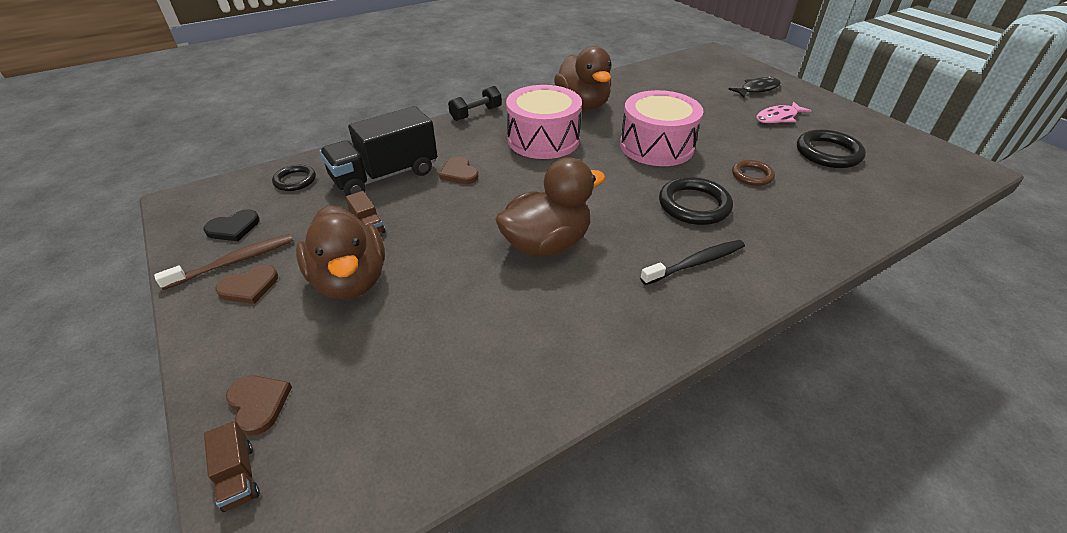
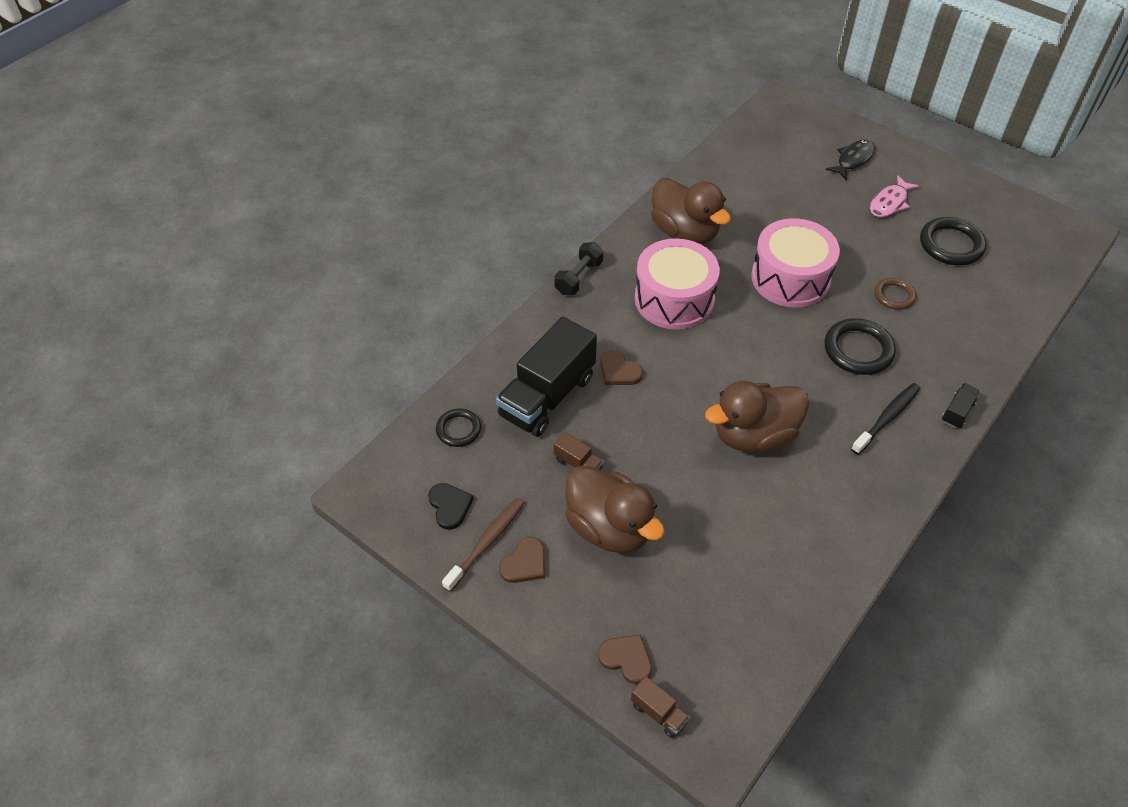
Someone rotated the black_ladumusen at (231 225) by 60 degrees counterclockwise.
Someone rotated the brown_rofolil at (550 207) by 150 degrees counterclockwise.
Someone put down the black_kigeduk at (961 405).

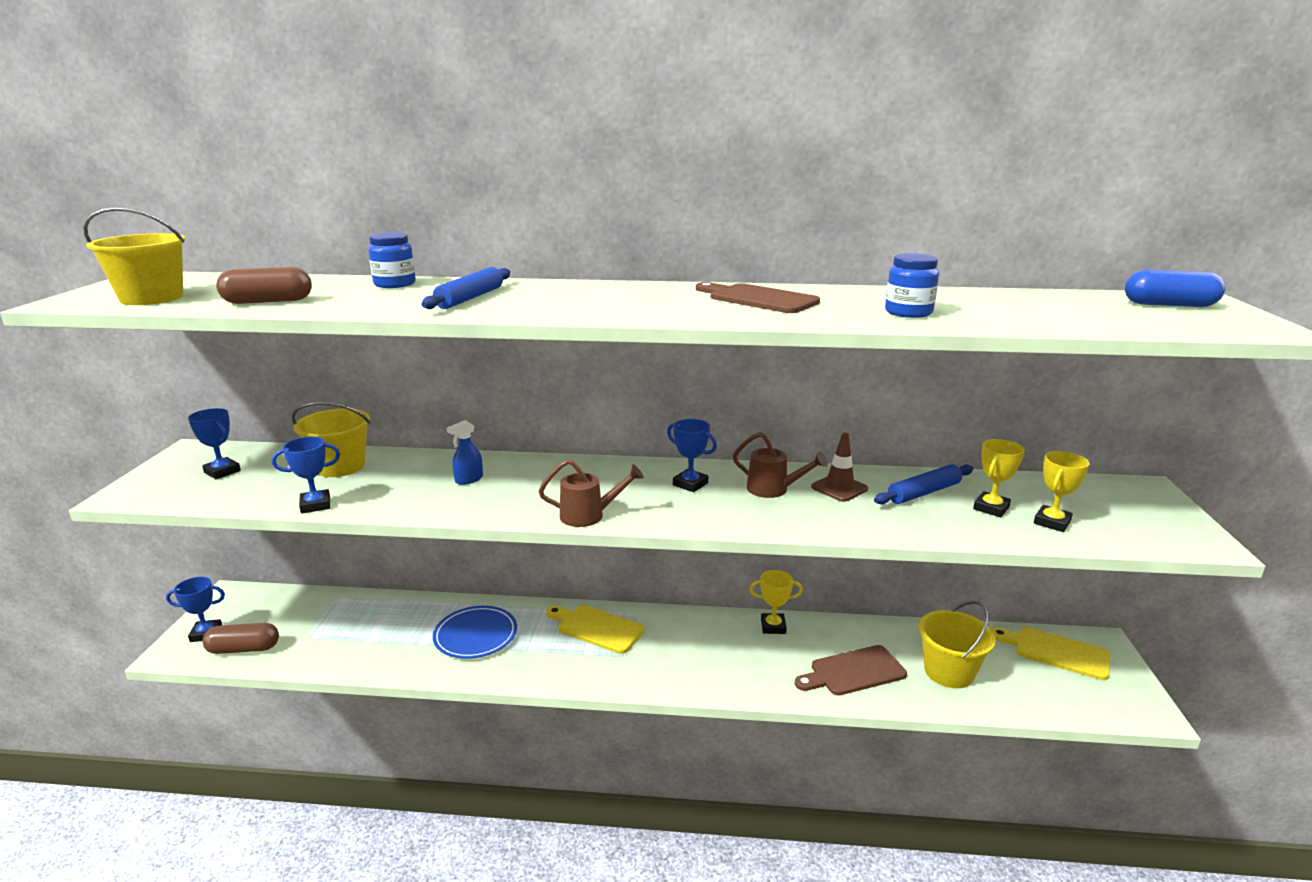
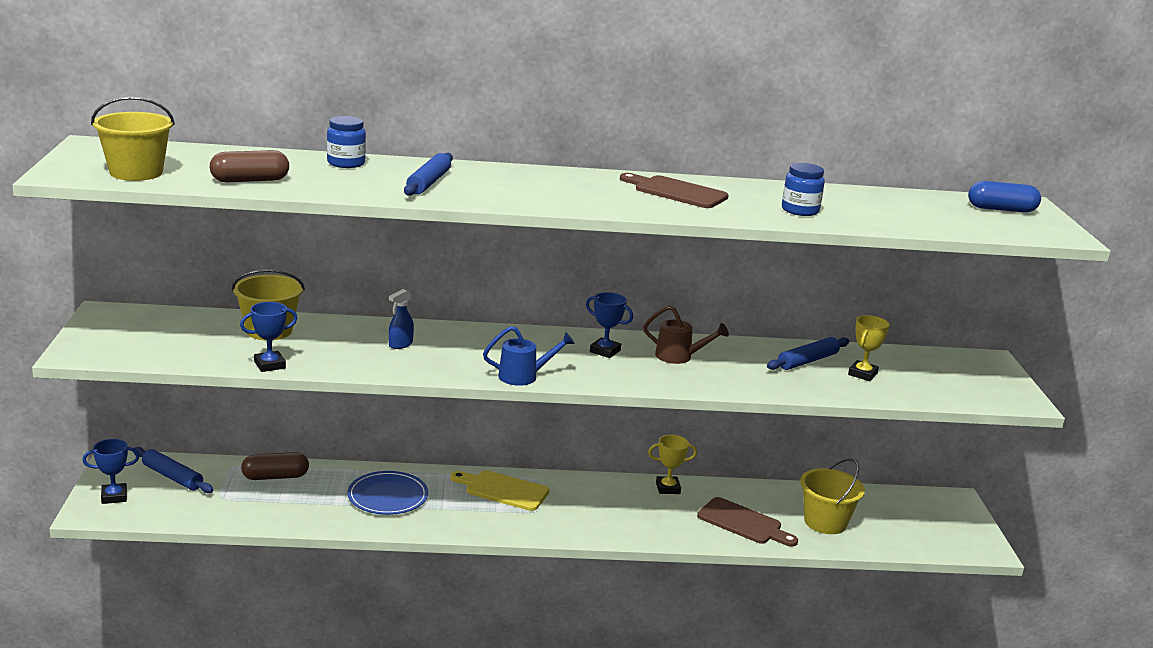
Someone took away the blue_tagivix at (214 443).
Someone carried the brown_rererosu from (240 638) to (275 466).
Someone repainted the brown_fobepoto at (591 493), which became the blue_fobepoto at (529 356).
Someone rotated the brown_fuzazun at (851 670) by 120 degrees counterclockwise.
Someone took away the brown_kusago at (839 467).
Someone took away the yellow_fuzazun at (1050 653).
Someone took away the yellow_tagivix at (1062 491).
Someone put down the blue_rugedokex at (173 470).

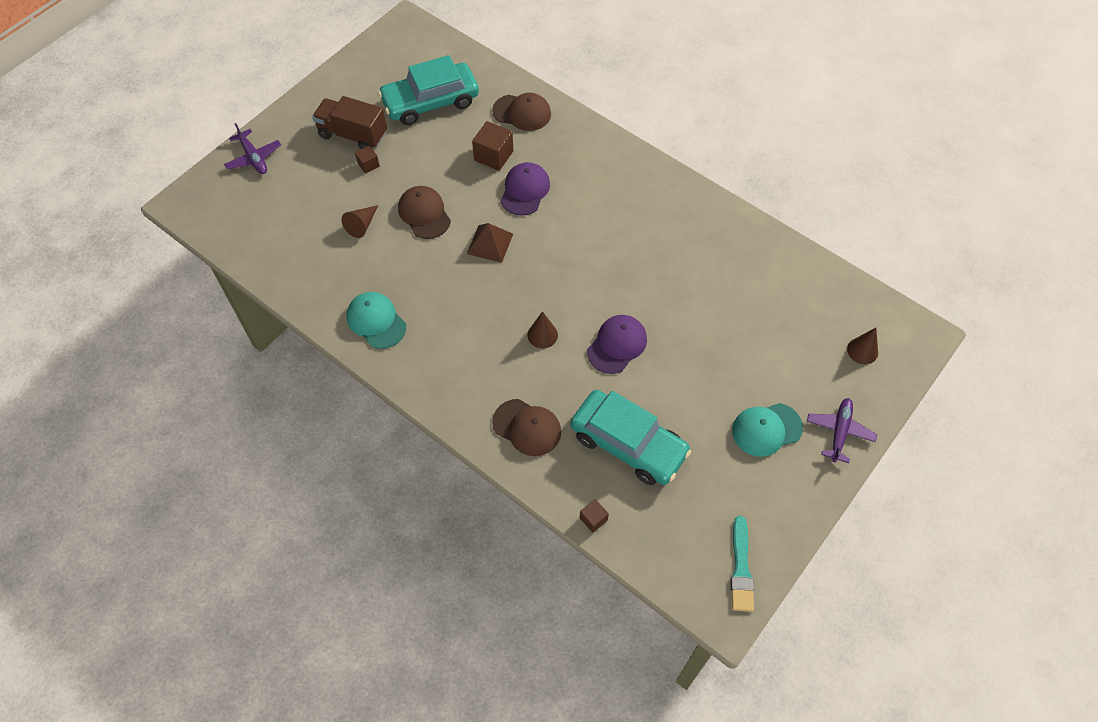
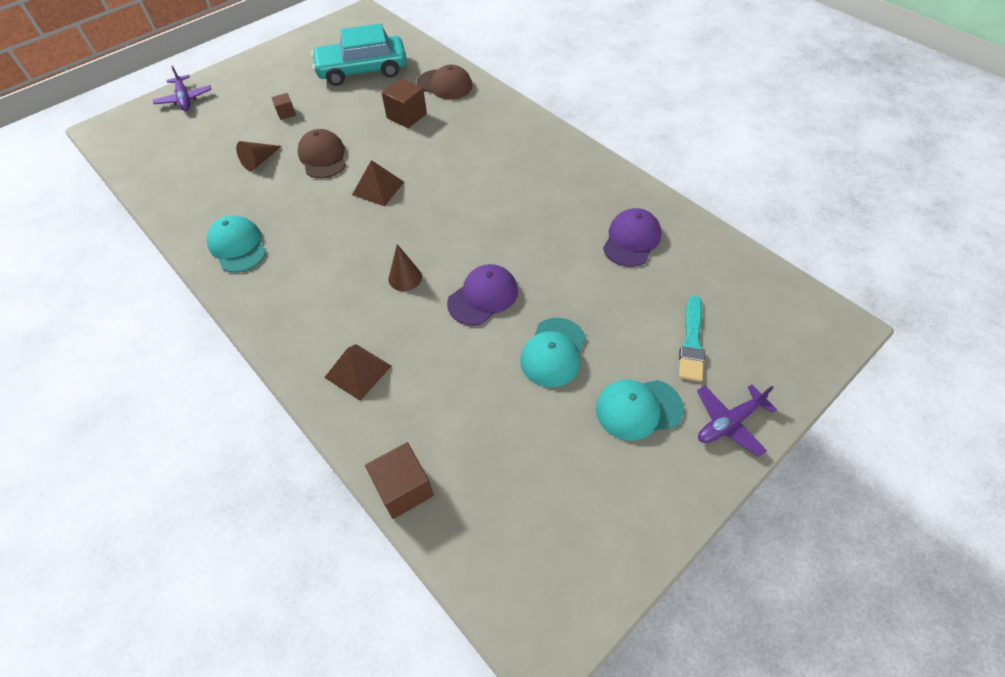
Someone took away the brown_kigeduk at (349 122).
Someone swapped the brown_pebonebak at (526 427) for the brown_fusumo at (357 372).
Someone carried the purple_pebonebak from (525 189) to (632 237).
Someone took away the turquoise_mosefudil at (630 437).
Someone scaled the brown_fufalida at (594 516) by 1.78.
Someone carried the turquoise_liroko from (742 564) to (692 338).
Someone rotated the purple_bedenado at (842 430) by 150 degrees counterclockwise.
Someone took away the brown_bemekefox at (862 346).
Someone put down the turquoise_pebonebak at (553 352).

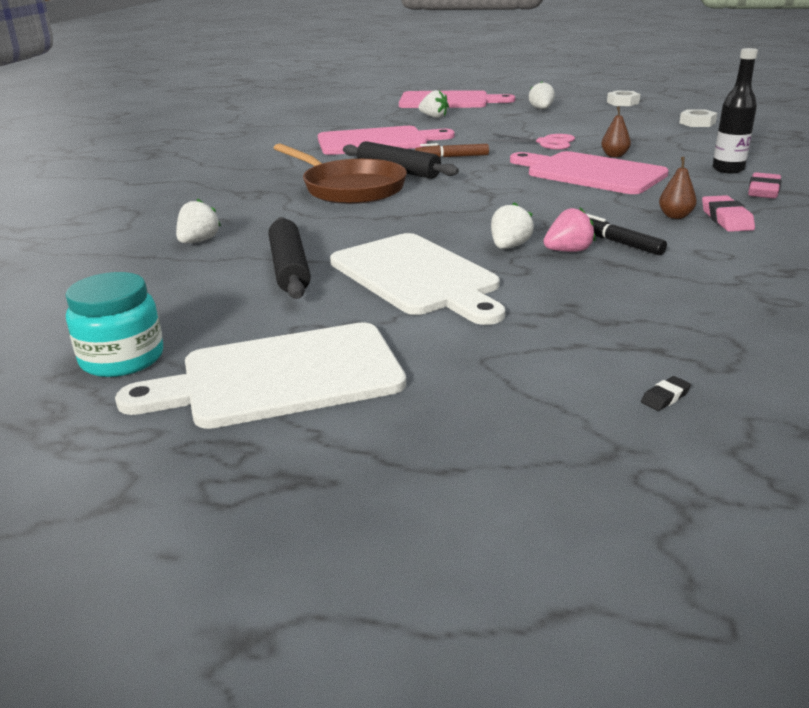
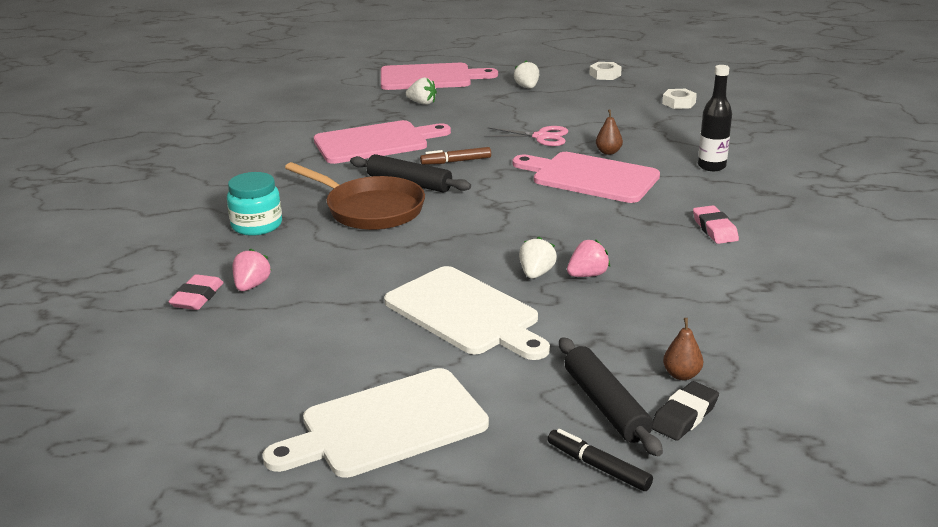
Someone carried the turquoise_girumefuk from (114 324) to (254 204).
Someone repainted the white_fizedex at (198 221), which became the pink_fizedex at (251 269).
Someone carried the black_rugedokex from (290 258) to (611 396).
Someone carried the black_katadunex from (627 234) to (600 460).
Someone scaled the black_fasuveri at (666 393) by 1.97.
Someone carried the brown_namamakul from (678 188) to (683 349).
Someone carried the pink_fasuveri from (765 185) to (196 292).

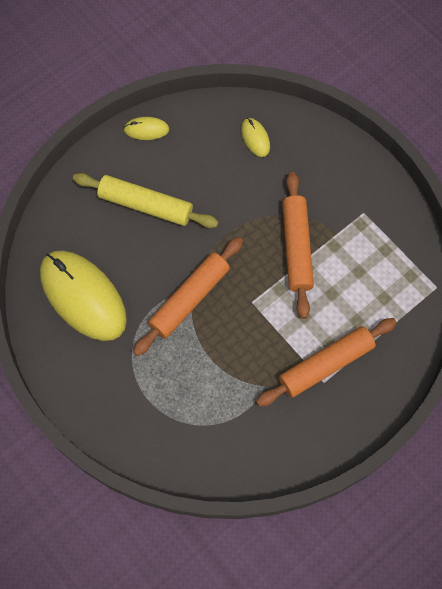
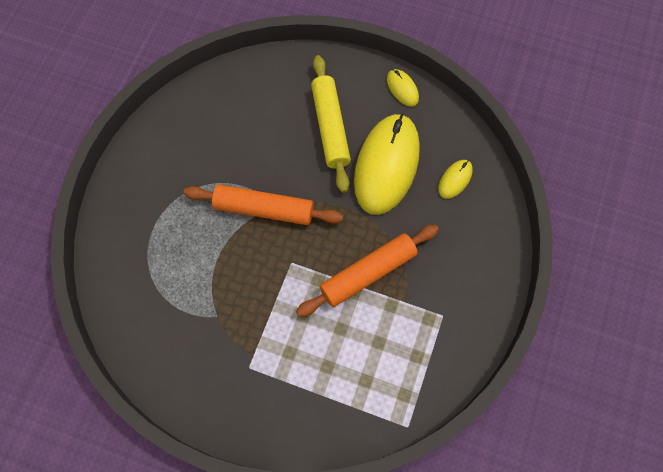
Someone carried the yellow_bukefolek from (83 295) to (387 164).
Someone took away the orange_rugedokex at (326 362).

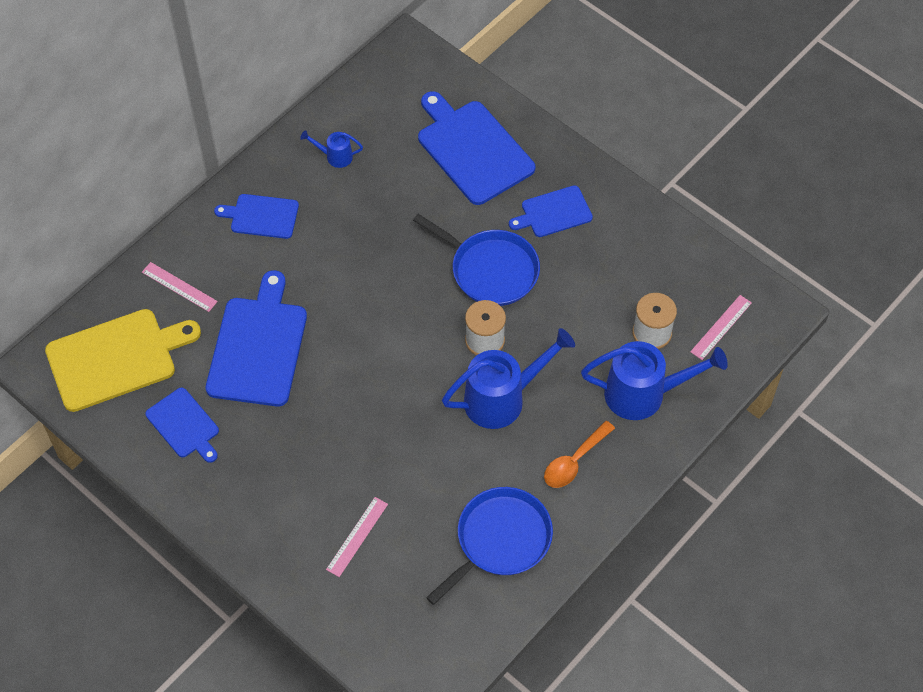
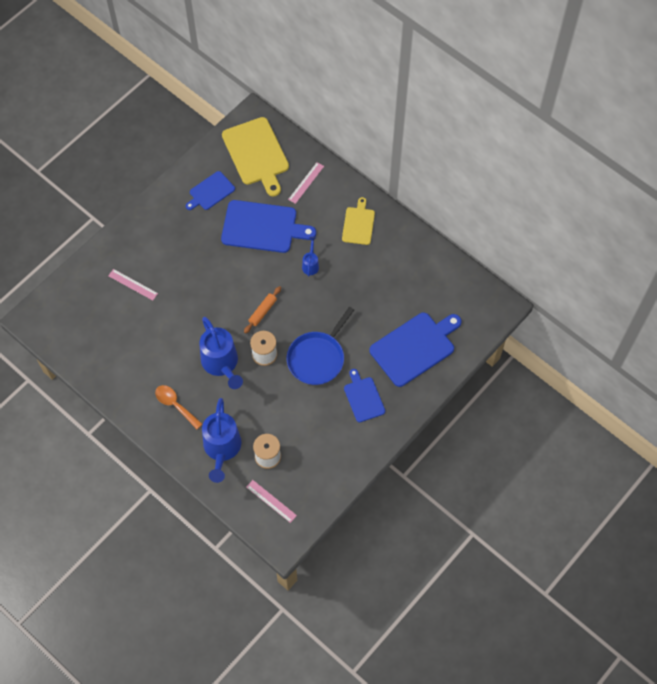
Someone repainted the blue_fuzazun at (256 216), which became the yellow_fuzazun at (358 221).
Someone carried the blue_fobepoto from (331 149) to (310 257).
Someone took away the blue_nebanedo at (489 546).
Someone put down the orange_rugedokex at (262 310).

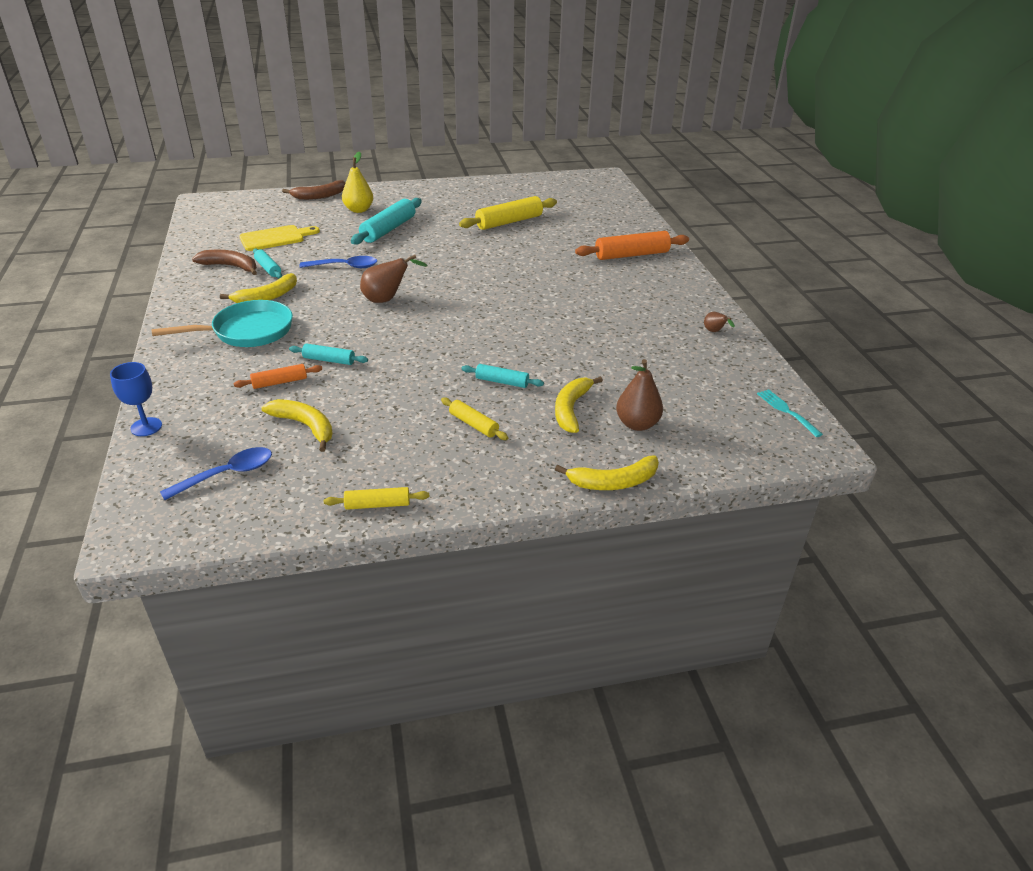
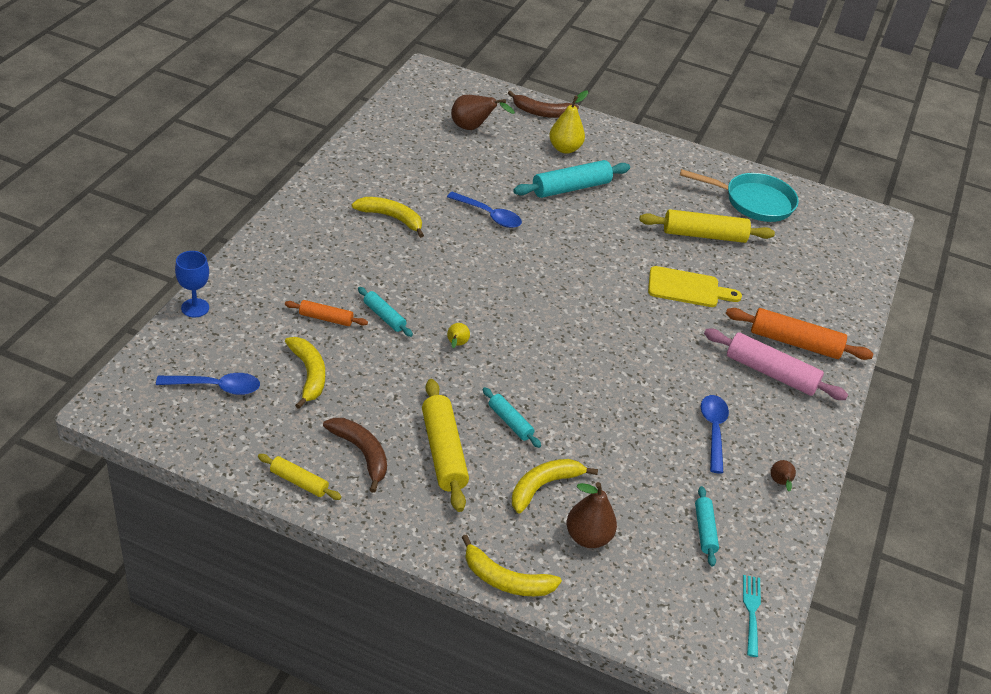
Someone carried the turquoise_nebanedo from (222 323) to (739 195).
Someone carried the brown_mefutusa from (224 262) to (355 455).
Someone rotated the yellow_mefutusa at (258 288) by 150 degrees counterclockwise.
Someone carried the yellow_fuzazun from (279 238) to (695 286).
Someone carried the turquoise_rugedokex from (267 263) to (707 526).
Someone carried the brown_namamakul from (394 279) to (483 112).
Someone scaled the yellow_rugedokex at (474 419) by 1.80.
Someone put down the yellow_namamakul at (458 335).
Someone put down the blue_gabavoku at (715 434).
Someone put down the pink_rugedokex at (776 364).

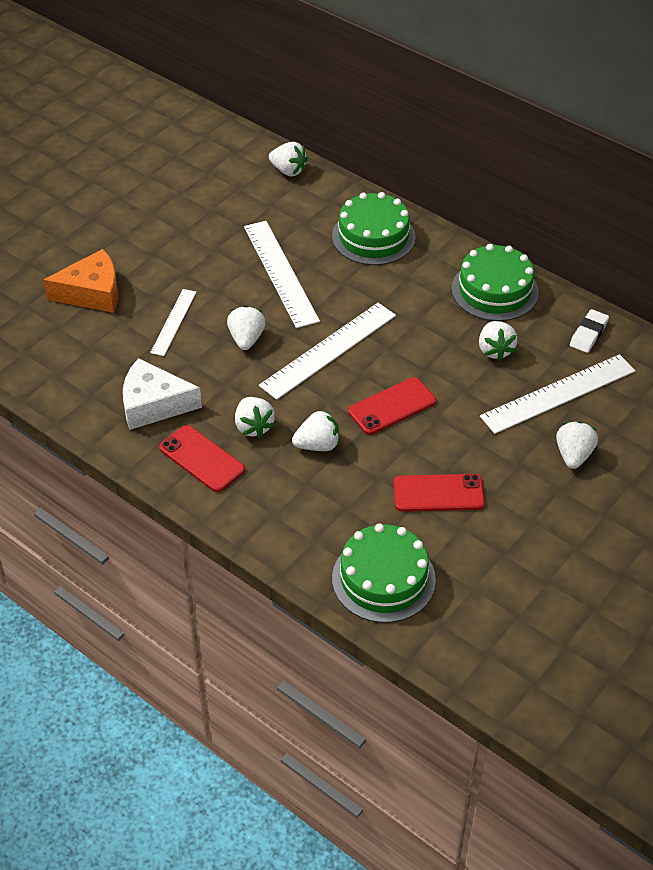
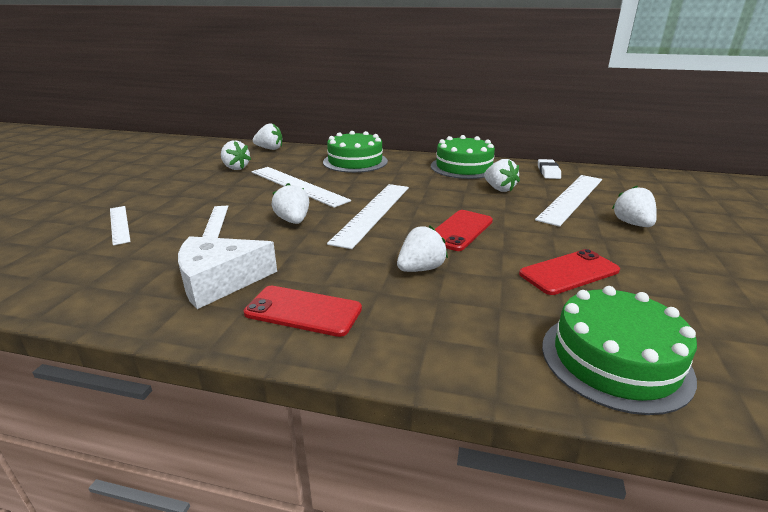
Someone swapped the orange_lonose at (80 281) for the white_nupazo at (120 226).
Someone carried the white_fizedex from (255 417) to (236 155).

